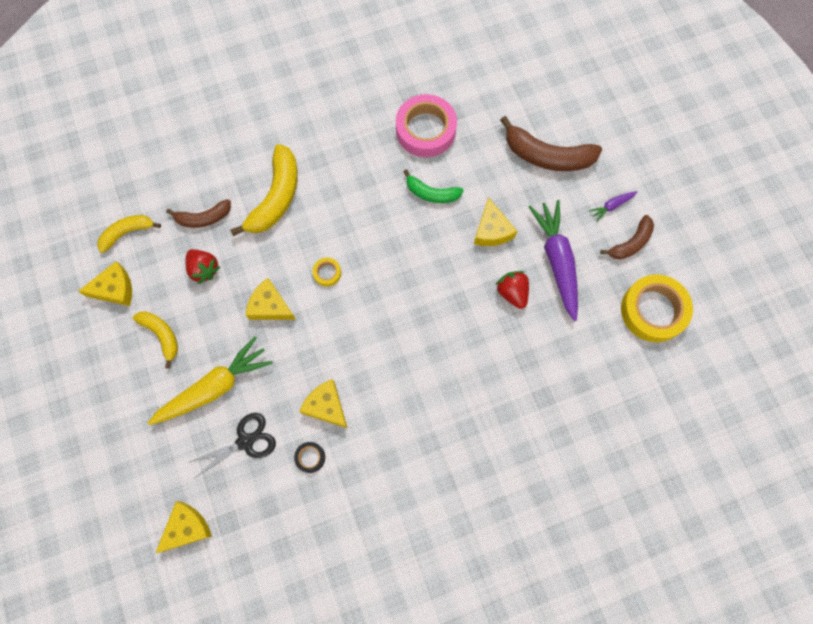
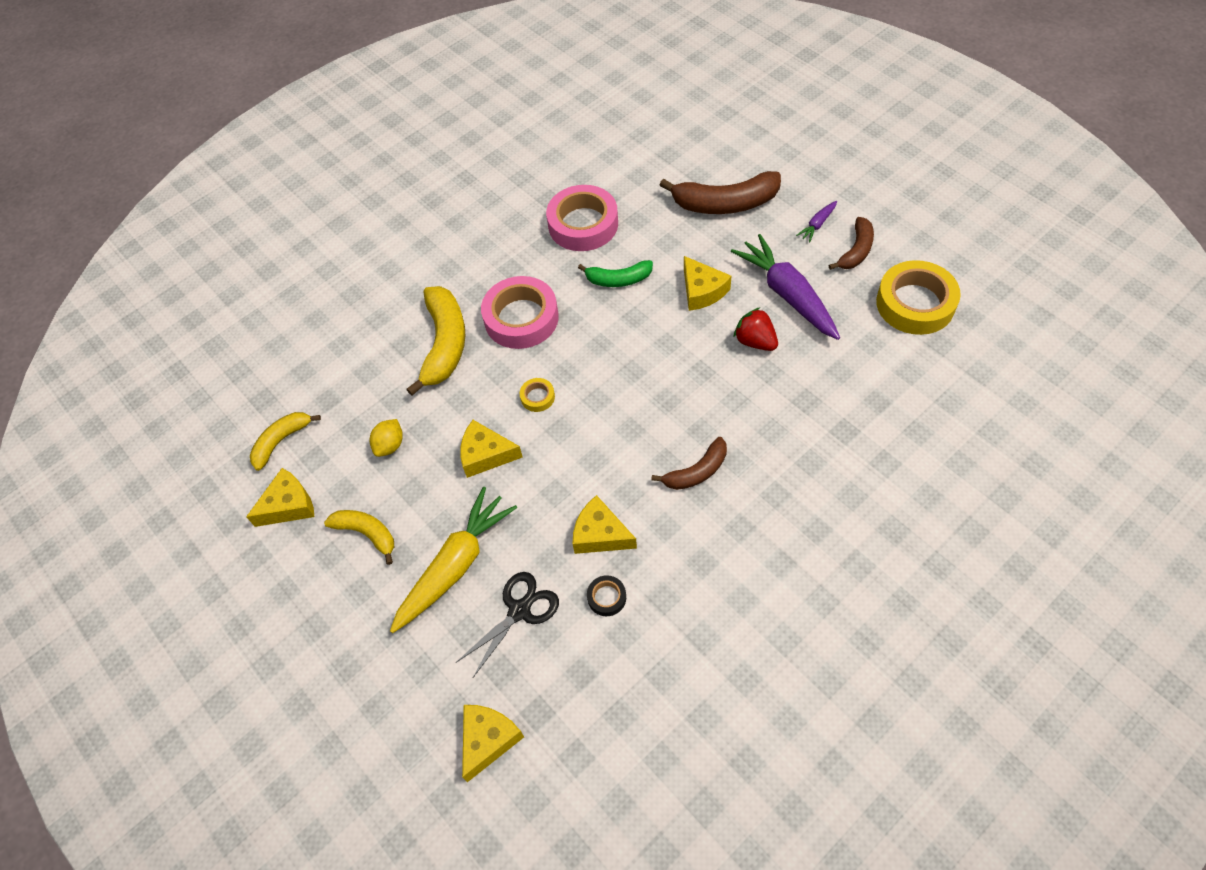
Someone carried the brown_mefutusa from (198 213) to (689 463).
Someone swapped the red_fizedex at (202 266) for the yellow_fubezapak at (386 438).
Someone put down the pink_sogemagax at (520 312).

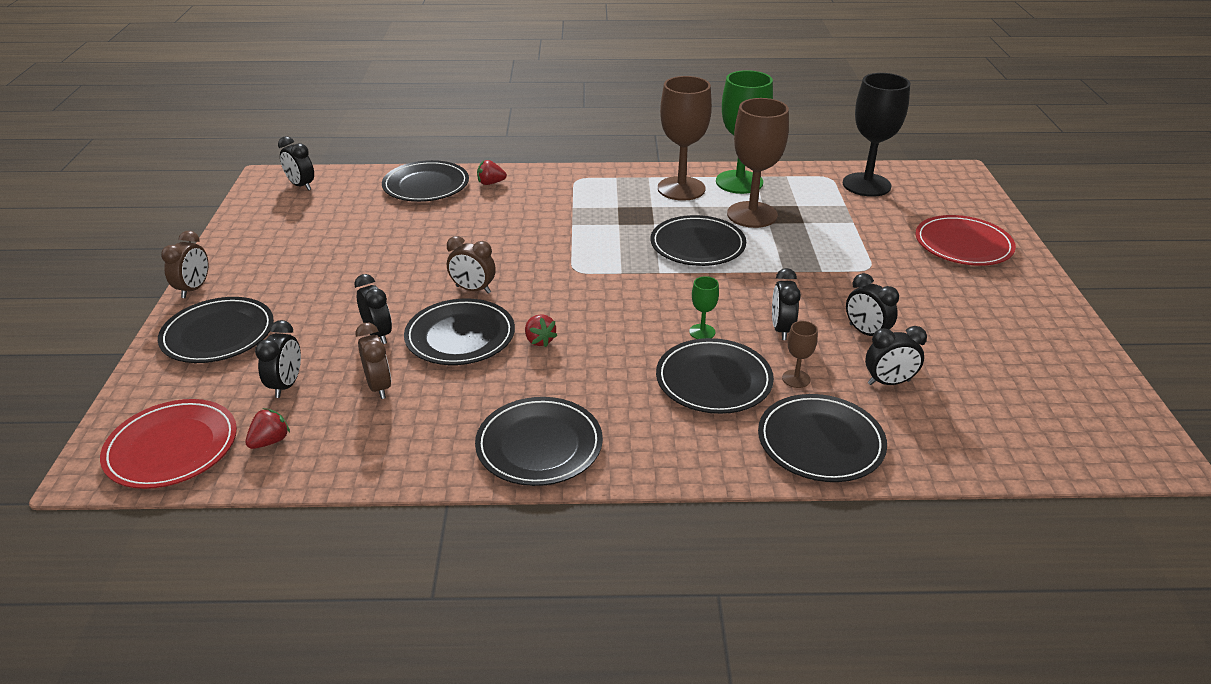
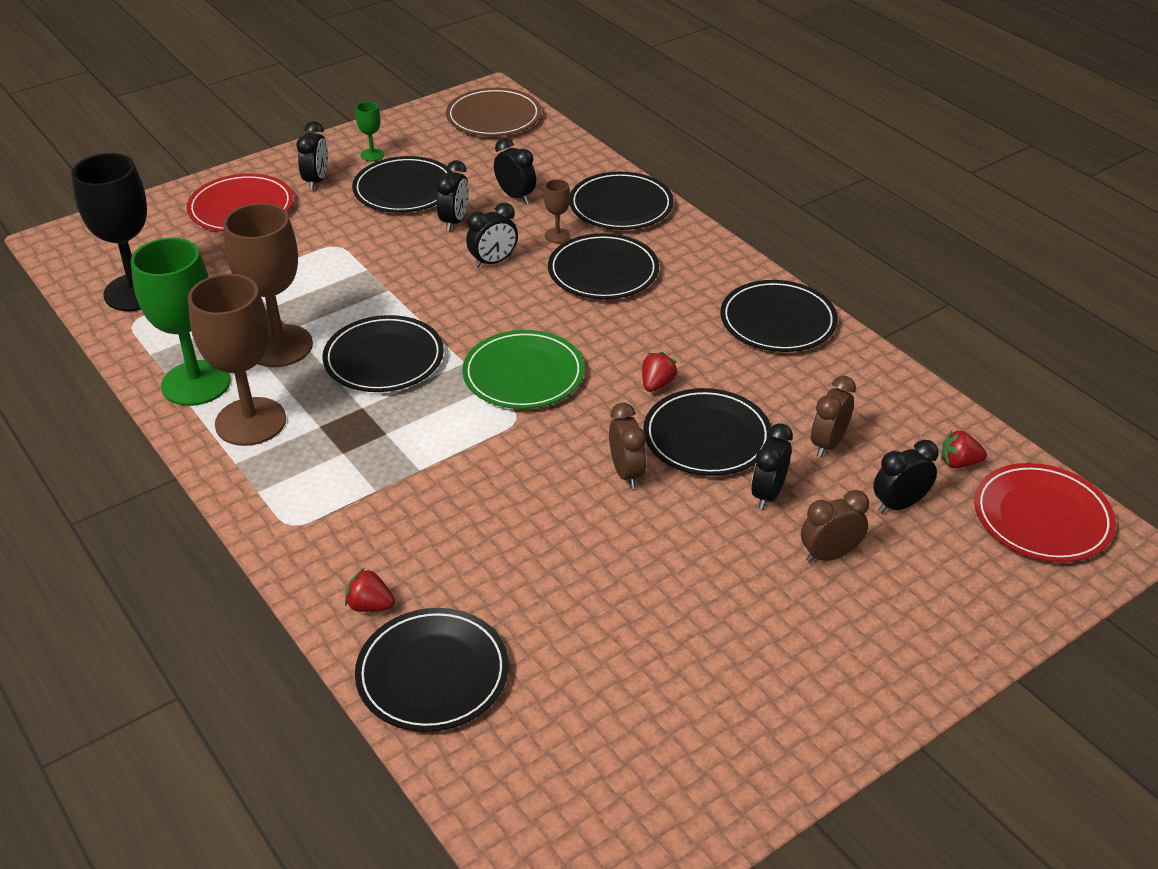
Someone carried the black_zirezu from (216 330) to (402 184).
Someone carried the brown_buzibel from (184 264) to (835 526).
Someone carried the black_buzibel from (296 163) to (312 155).
Someone rotated the red_fizedex at (492 172) by 150 degrees clockwise.
Someone carried the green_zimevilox from (704 307) to (370 131).
Someone put down the brown_zirezu at (493 112).
Someone put down the green_zirezu at (523 369).

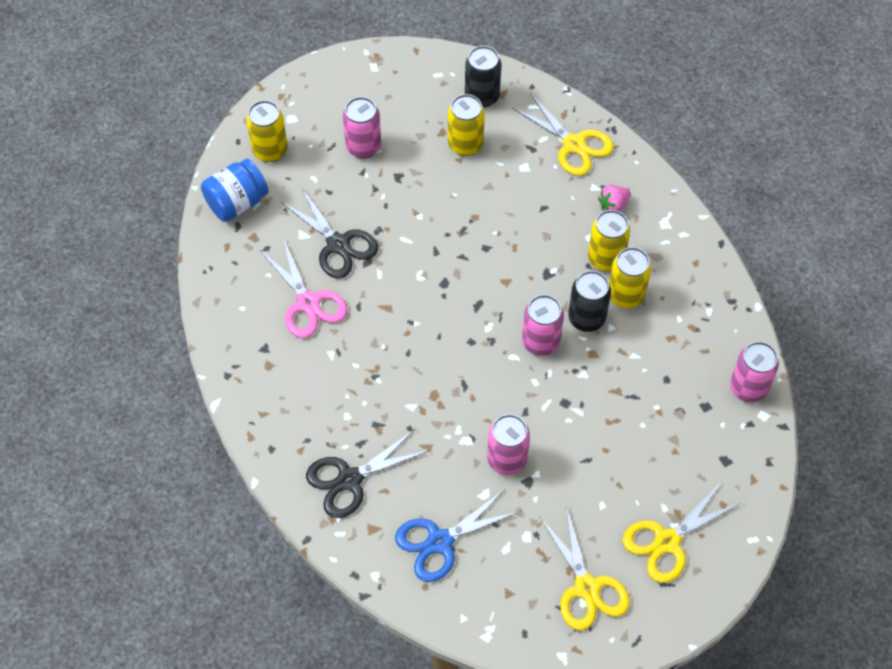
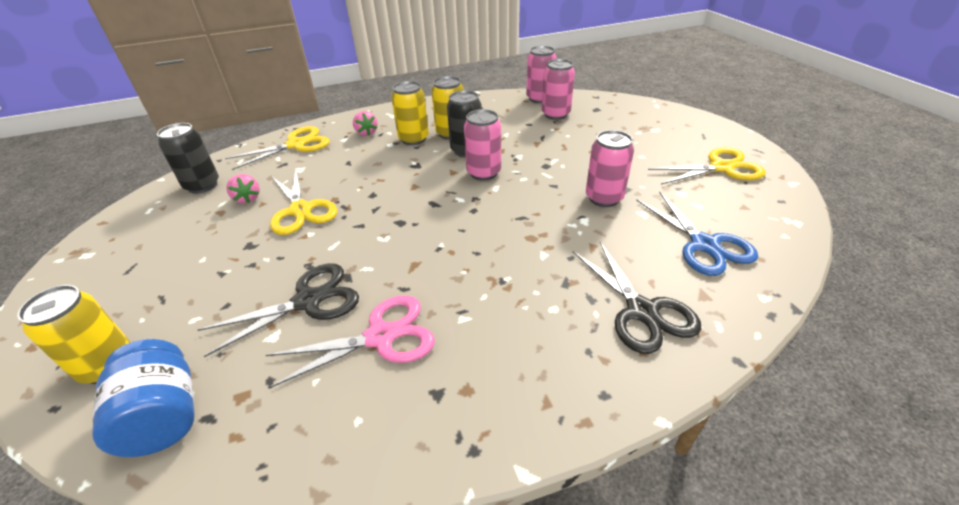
Someone carried the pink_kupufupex from (362 128) to (558 89).
Someone swapped the yellow_kupufupex at (466 125) for the pink_fizedex at (243 188).
Someone carried the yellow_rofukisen from (682 533) to (303 202).

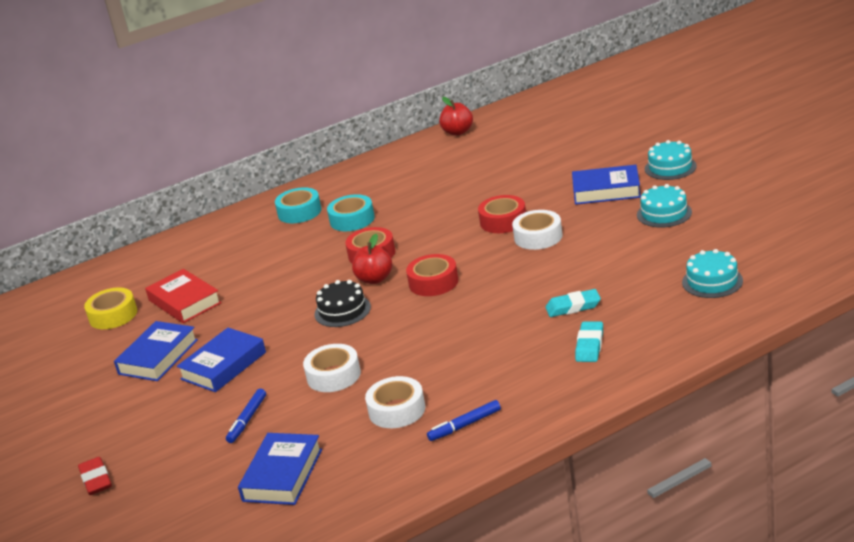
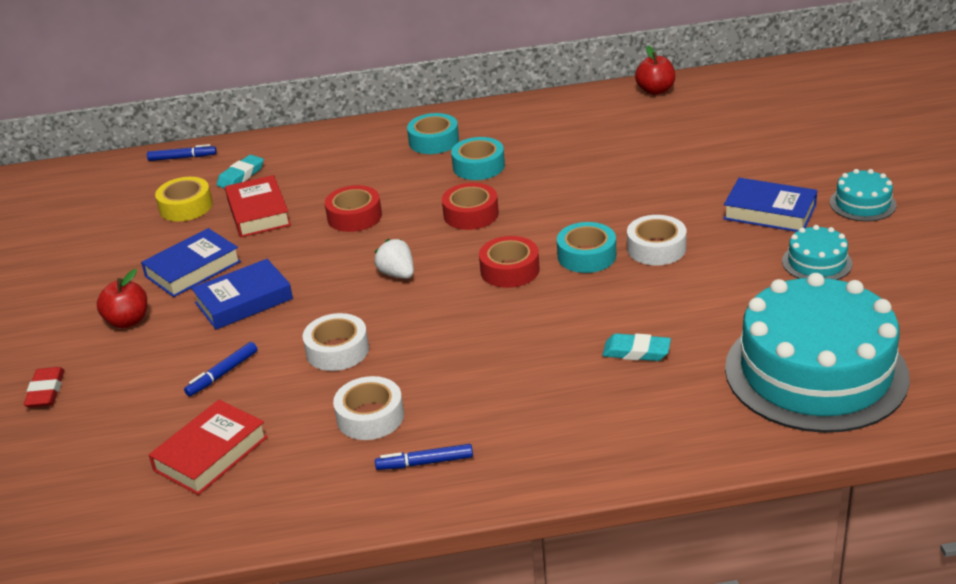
Someone repainted the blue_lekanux at (280 469), which became the red_lekanux at (208 447).
Someone swapped the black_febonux at (342 303) for the white_fizedex at (394 259).
Someone carried the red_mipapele from (372 259) to (122 298).
Someone carried the red_sogemagax from (502 214) to (353 208).
Someone carried the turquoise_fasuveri from (589 342) to (240 172).
Someone scaled the turquoise_febonux at (712 273) by 2.34.
Someone put down the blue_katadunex at (182 152).
Someone put down the turquoise_sogemagax at (586 247).

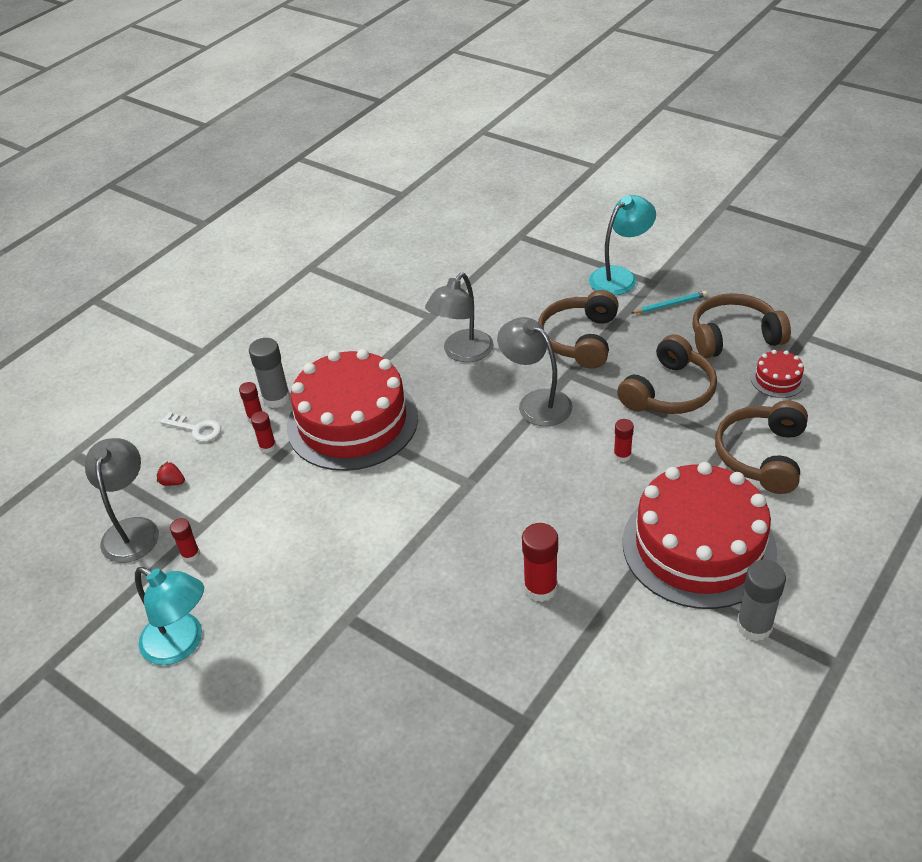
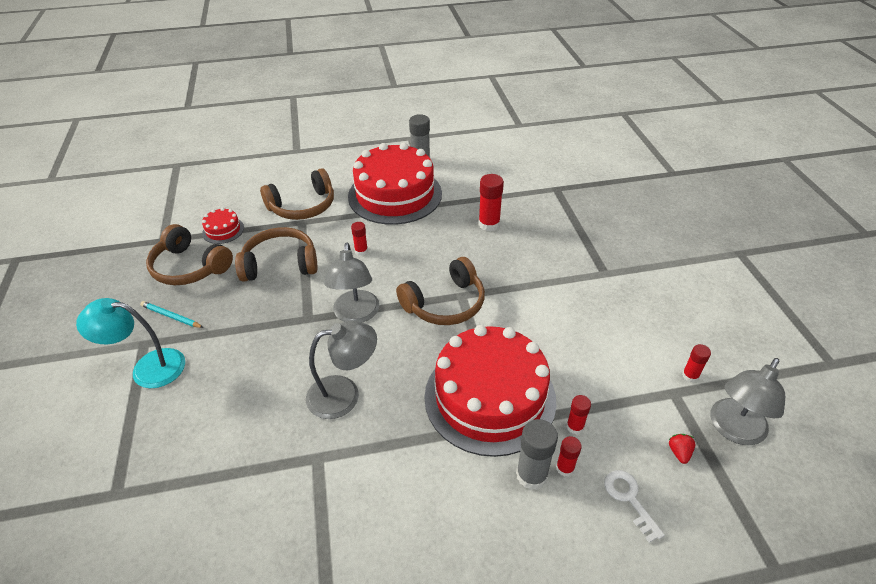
Someone took away the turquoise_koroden at (169 616).
Someone rotated the red_fizedex at (171 474) by 150 degrees counterclockwise.
Someone carried the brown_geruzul from (578 329) to (440 291).

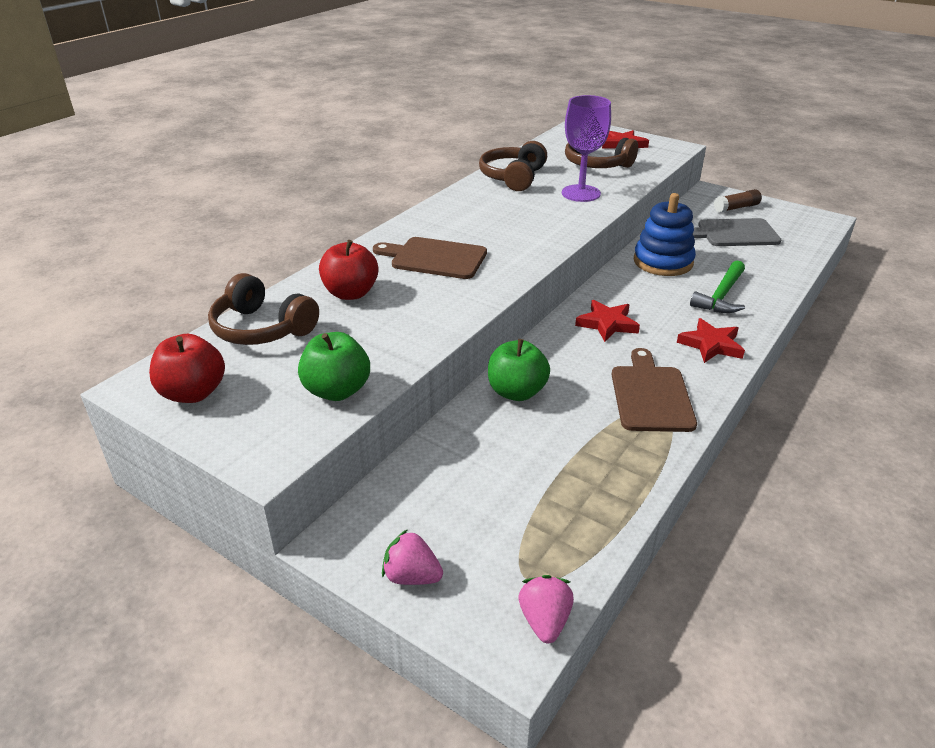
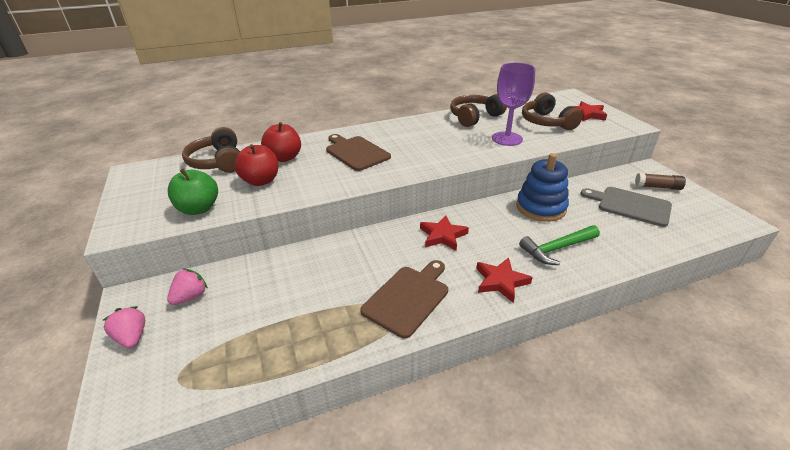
Someone carried the red_mipapele from (187 368) to (256 165).
Someone took away the green_mipapele at (519 370).
Someone carried the pink_fizedex from (546 609) to (187 287).

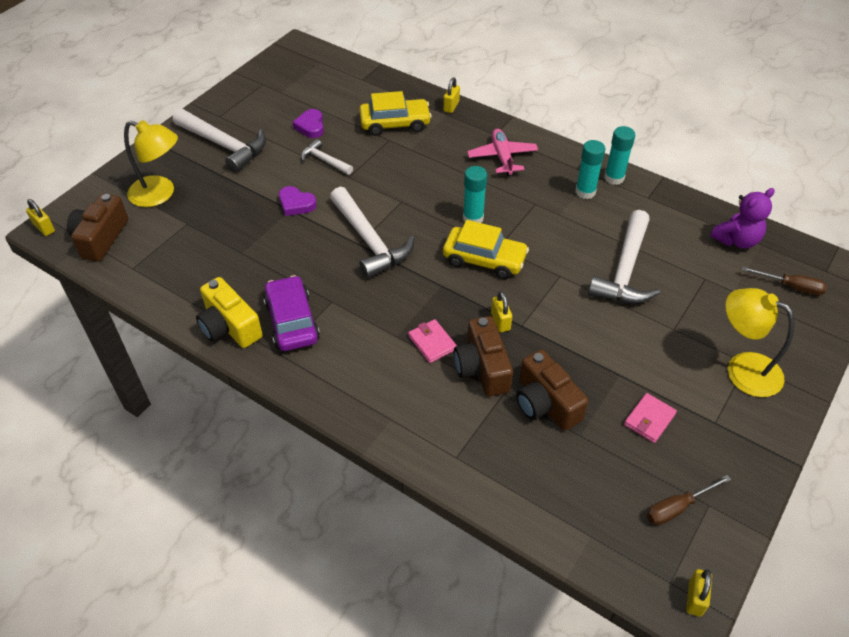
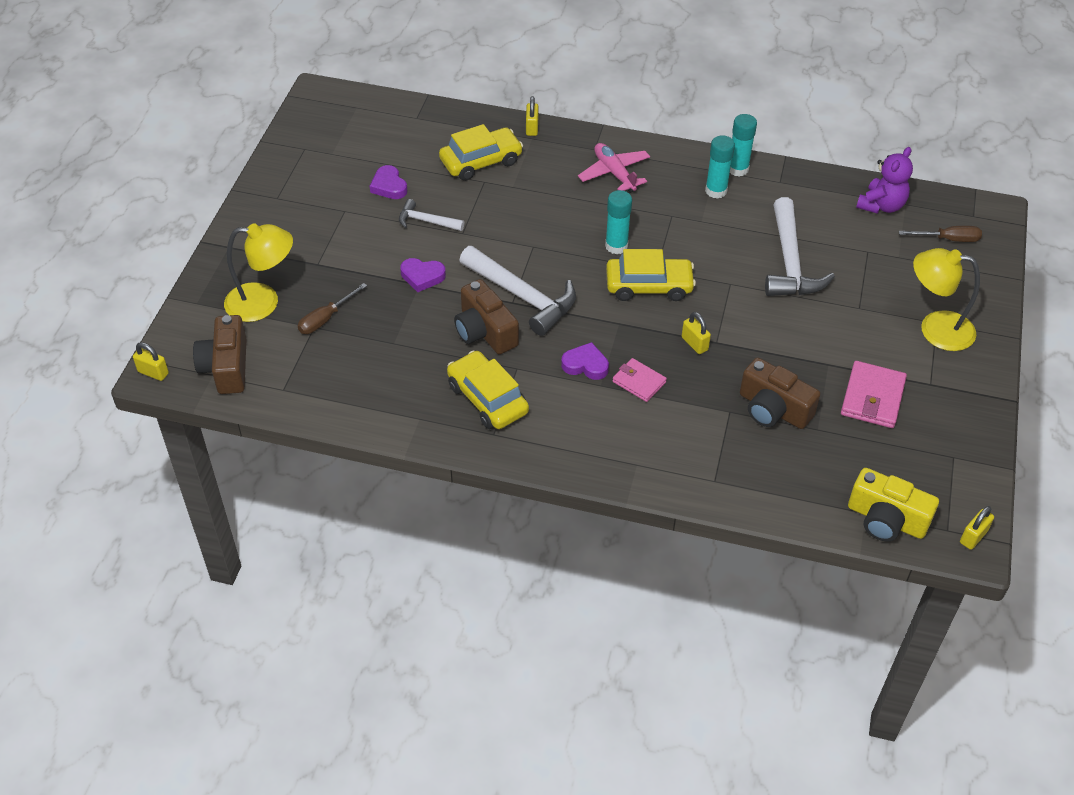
Someone took away the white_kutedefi at (219 140).
Someone carried the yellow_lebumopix from (229 312) to (893 504).
Someone repainted the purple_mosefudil at (291 313), which became the yellow_mosefudil at (488 390).
Someone carried the brown_lebumopix from (483 356) to (486 316).
Someone scaled the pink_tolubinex at (650 418) by 1.55.
Someone carried the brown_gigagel from (689 500) to (332 308).
Someone rotated the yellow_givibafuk at (699 593) by 45 degrees clockwise.
Someone put down the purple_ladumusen at (585 361).

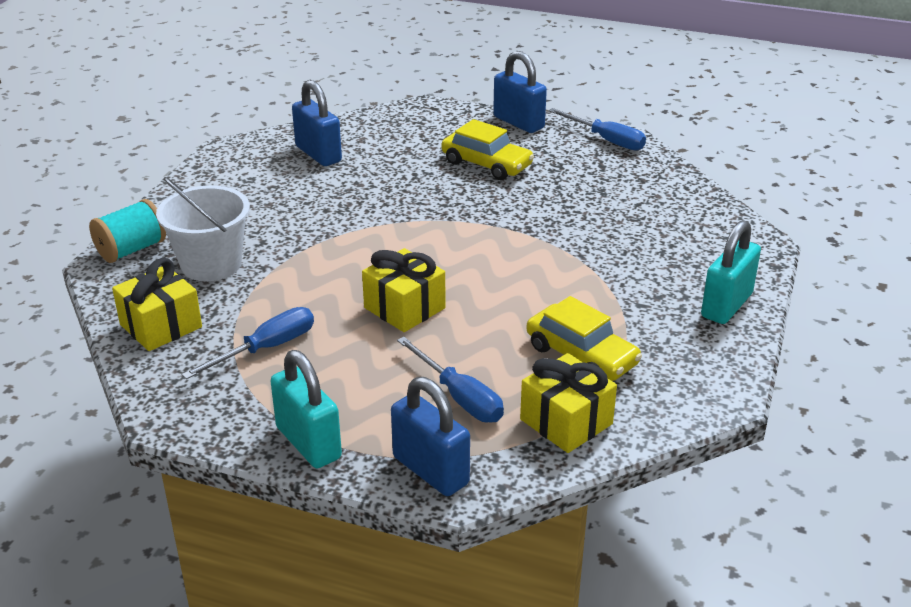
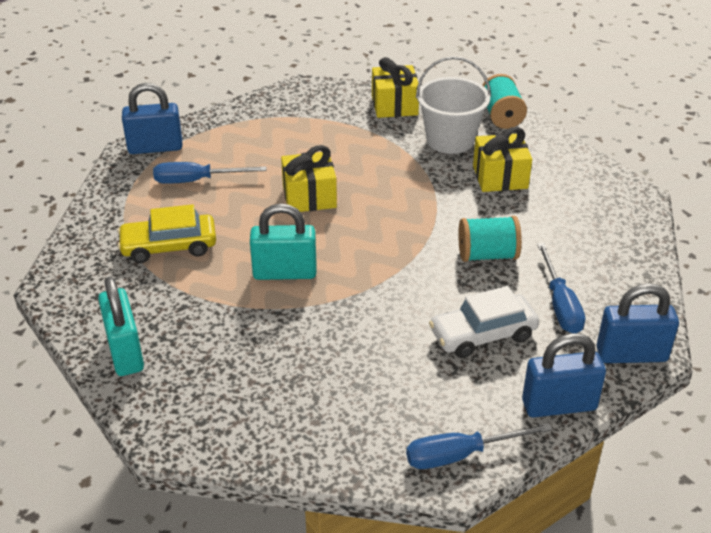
Someone carried the blue_gigagel from (248 343) to (561 288).
Someone carried the turquoise_givibafuk from (306 409) to (283 242).
Someone carried the blue_givibafuk from (317 123) to (638 323).
Someone repainted the yellow_mosefudil at (488 149), which became the white_mosefudil at (484 322).
Someone carried the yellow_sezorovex from (568 403) to (502 159).
Someone put down the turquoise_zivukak at (490 239).

